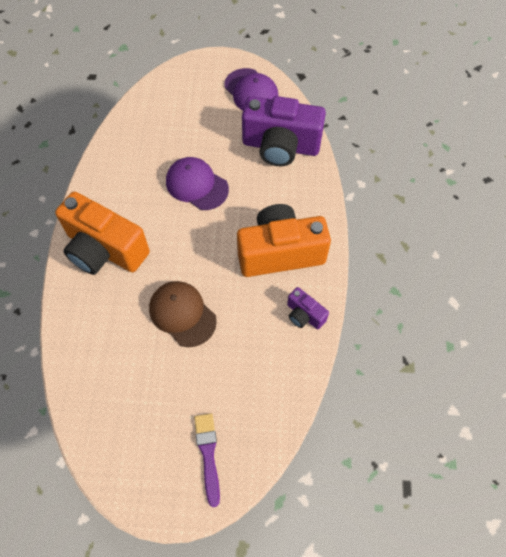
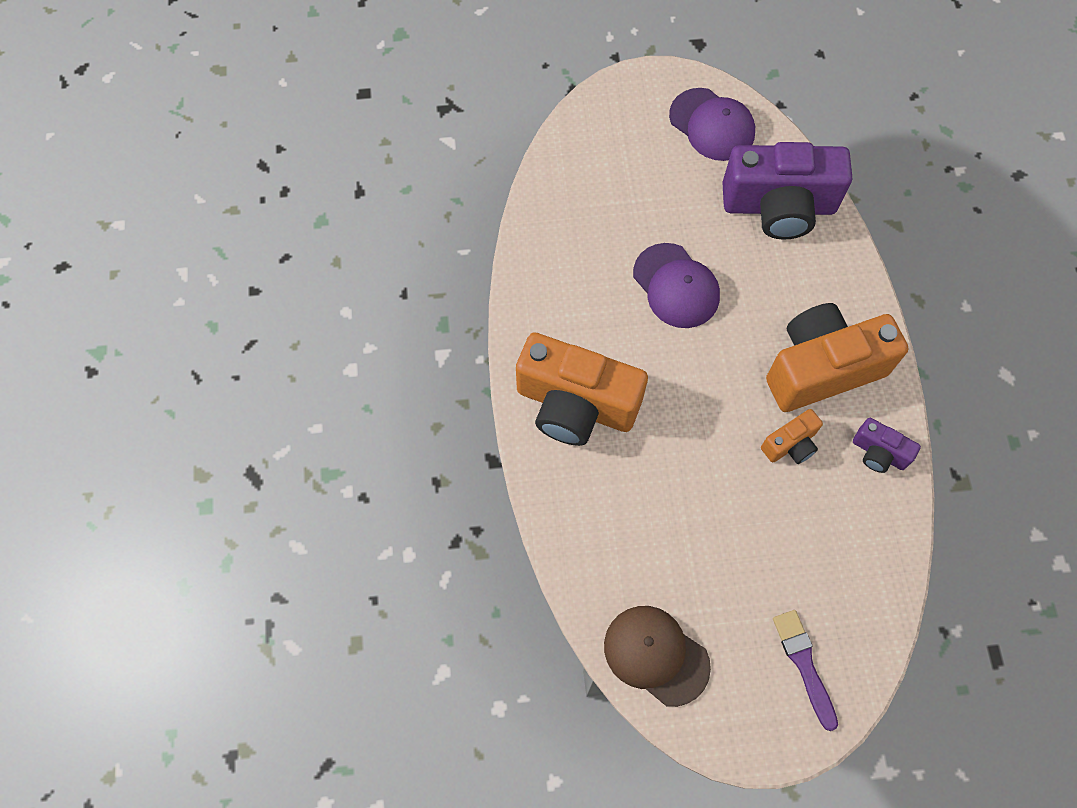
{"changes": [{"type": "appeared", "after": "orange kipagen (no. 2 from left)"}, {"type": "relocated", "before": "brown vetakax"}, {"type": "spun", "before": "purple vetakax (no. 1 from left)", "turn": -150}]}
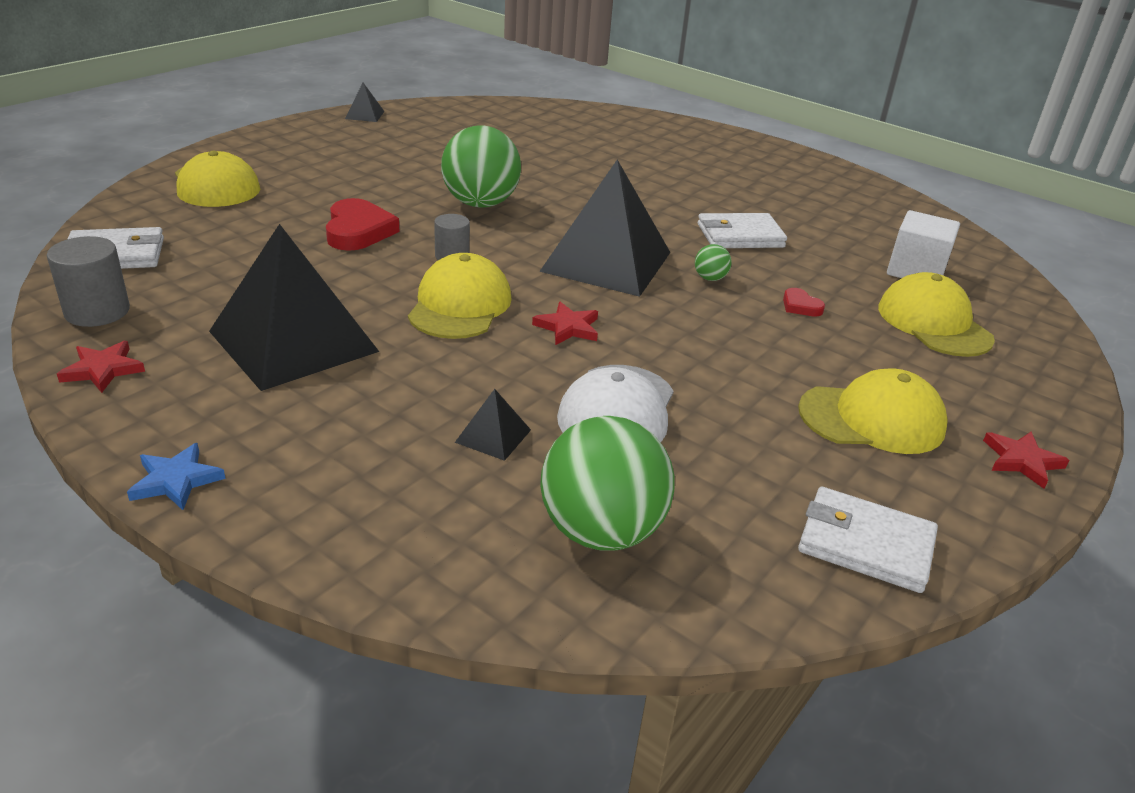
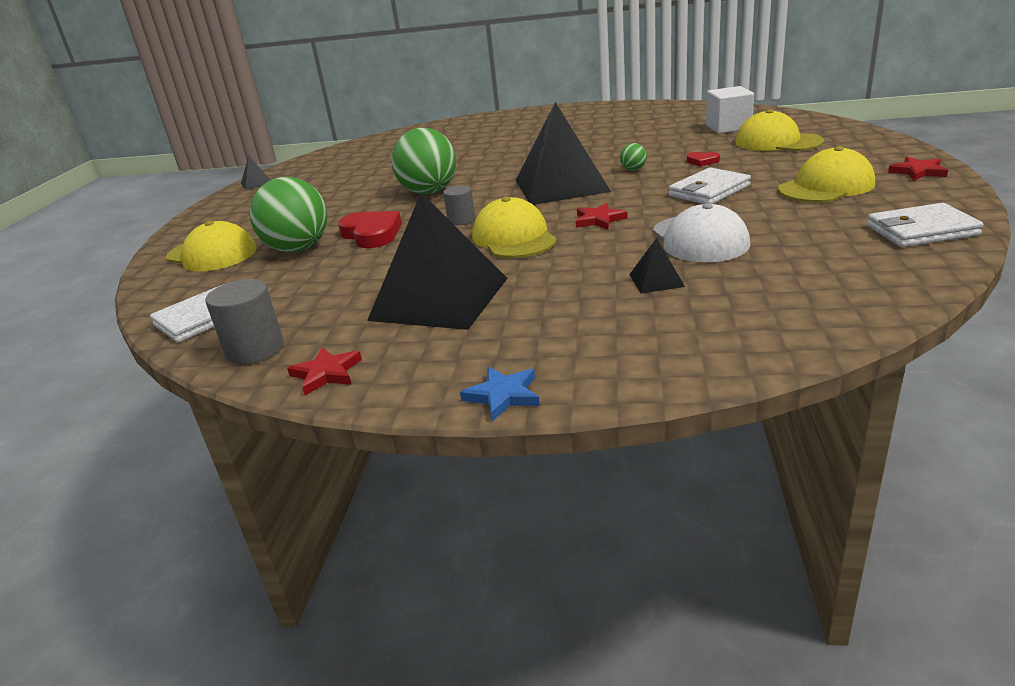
{"changes": [{"type": "relocated", "before": "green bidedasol (no. 2 from left in the first image)", "after": "green bidedasol (no. 1 from left)"}, {"type": "relocated", "before": "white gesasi (no. 2 from left)"}]}
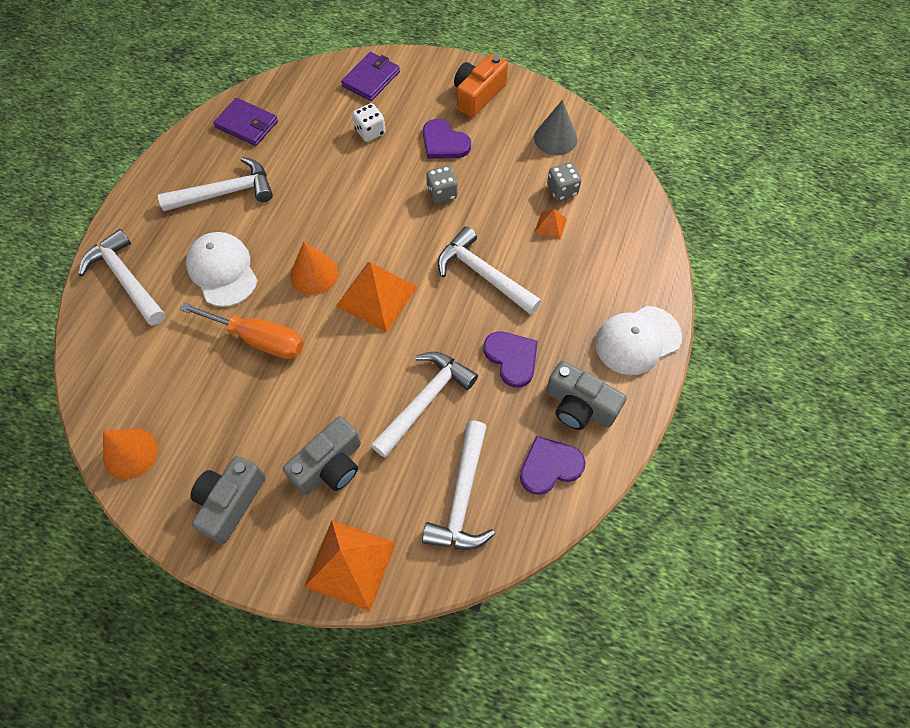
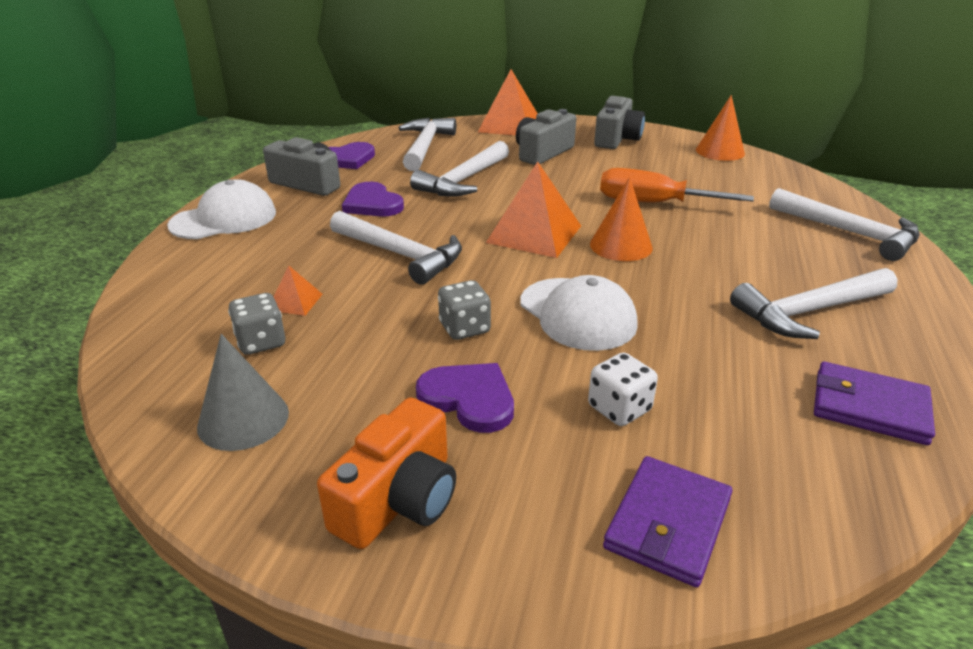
{"changes": [{"type": "relocated", "before": "white vetakax (no. 1 from left in the first image)", "after": "white vetakax (no. 2 from left)"}]}
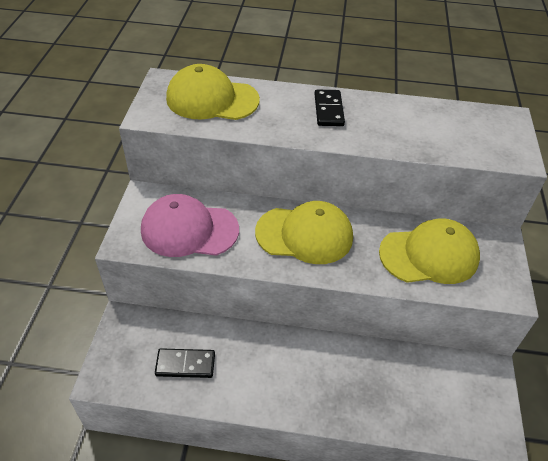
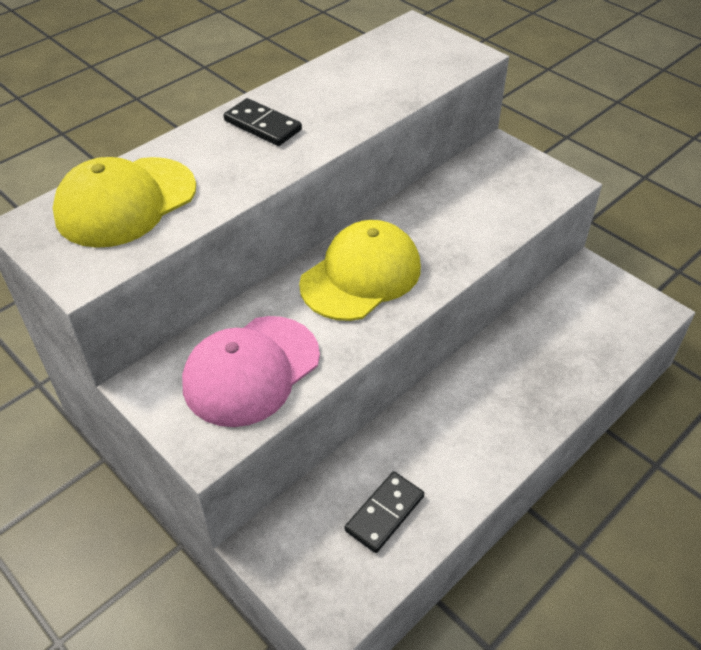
{"changes": [{"type": "missing", "before": "yellow vetakax (no. 3 from left)"}]}
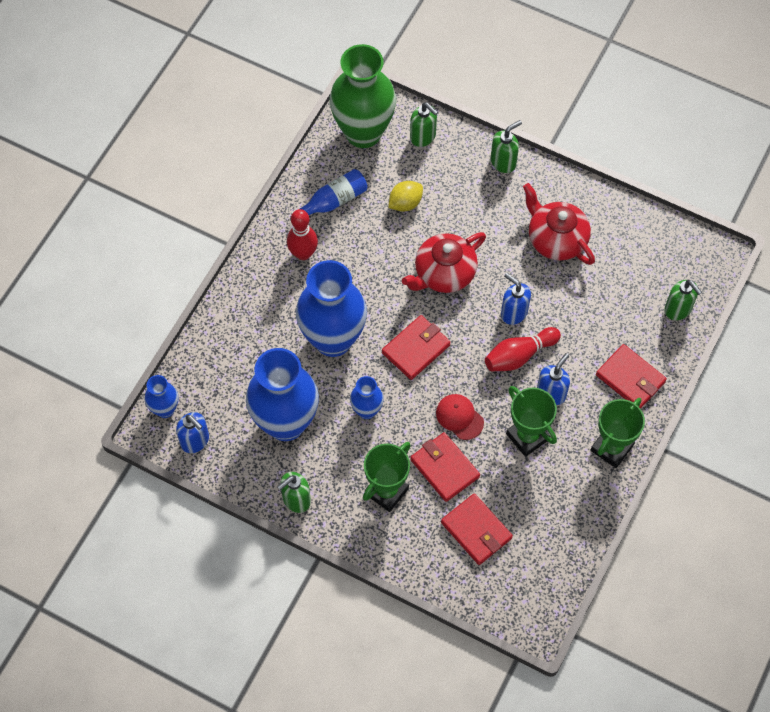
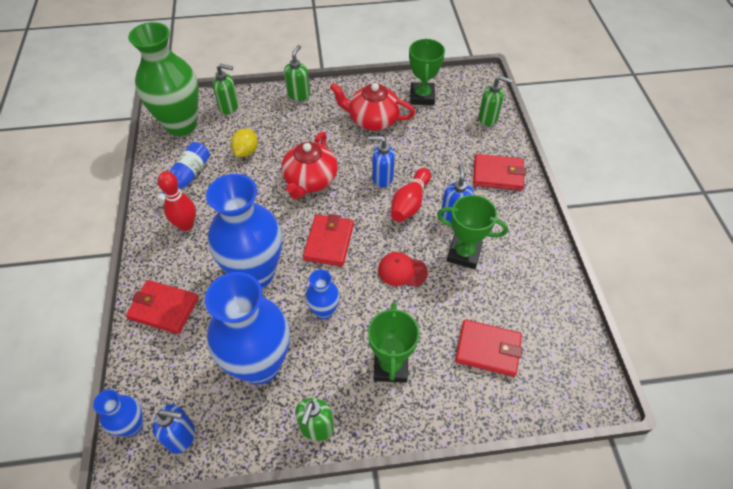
{"changes": [{"type": "relocated", "before": "red gesasi (no. 2 from left in the first image)", "after": "red gesasi (no. 1 from left)"}, {"type": "relocated", "before": "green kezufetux (no. 3 from left in the first image)", "after": "green kezufetux (no. 2 from left)"}]}
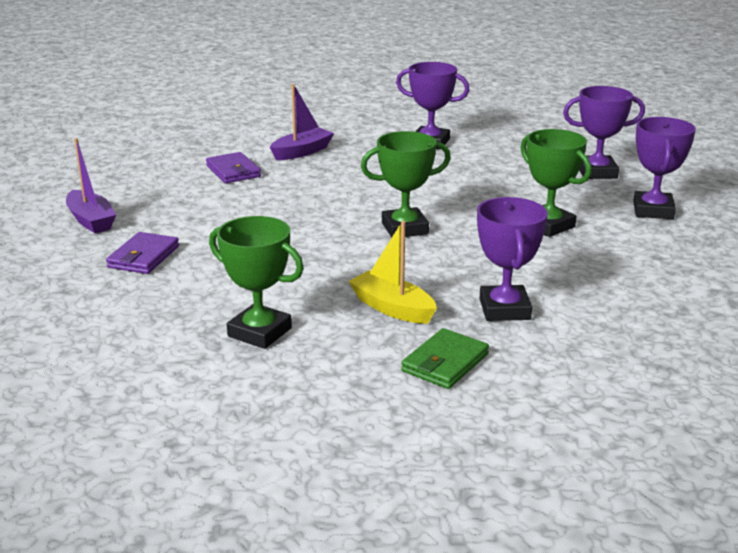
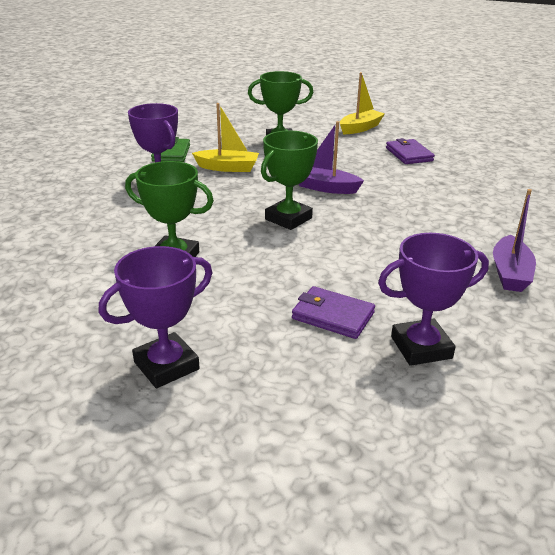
{"changes": [{"type": "missing", "before": "purple kezufetux (no. 4 from left)"}, {"type": "appeared", "after": "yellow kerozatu (no. 2 from left)"}, {"type": "relocated", "before": "purple kerozatu (no. 1 from left)"}, {"type": "relocated", "before": "purple gesasi (no. 2 from left in the first image)", "after": "purple gesasi (no. 1 from left)"}]}
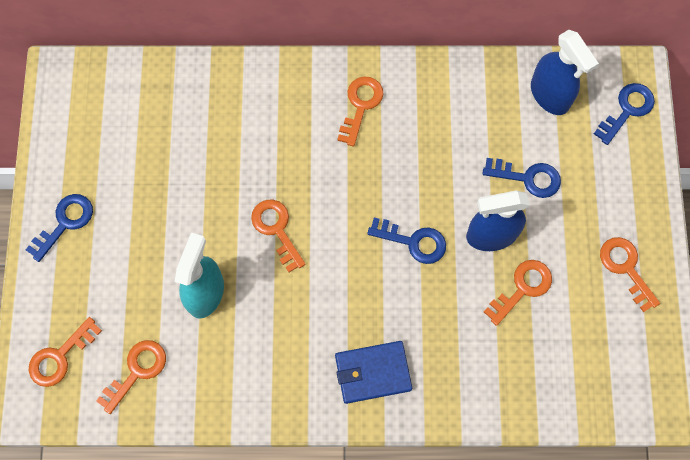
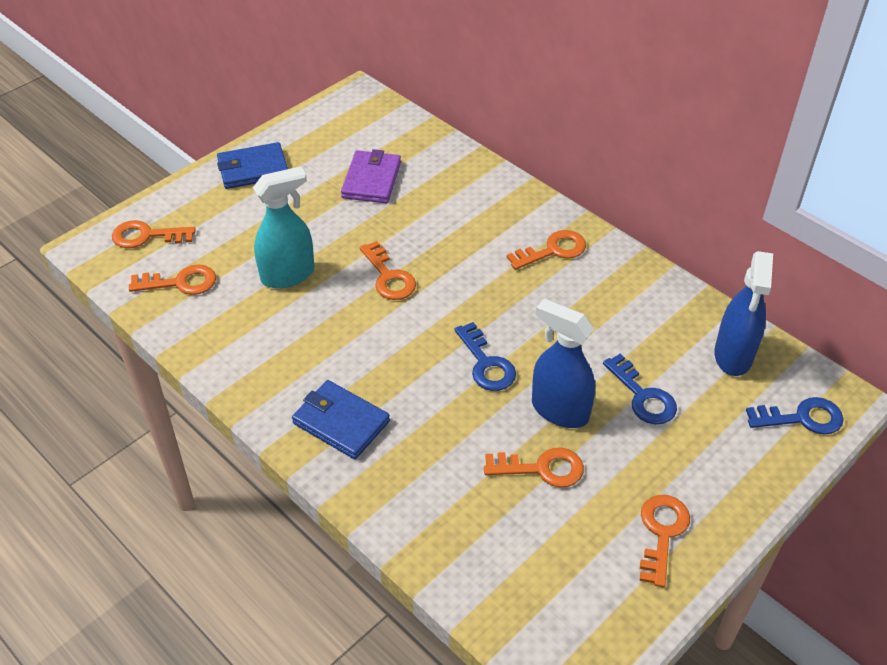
{"changes": [{"type": "appeared", "after": "purple gesasi"}, {"type": "exchanged", "before": "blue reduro (no. 1 from left)", "after": "blue gesasi (no. 1 from left)"}, {"type": "spun", "before": "orange reduro (no. 3 from left)", "turn": 135}]}
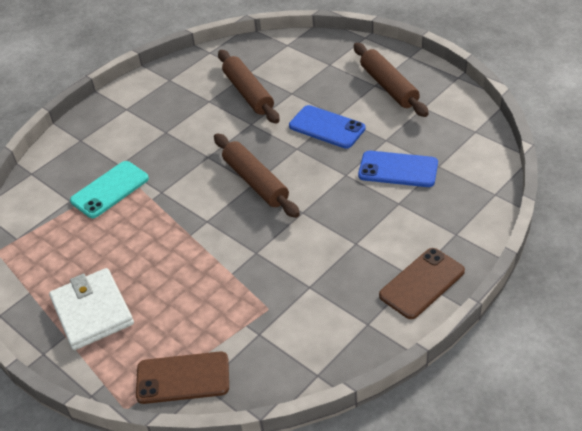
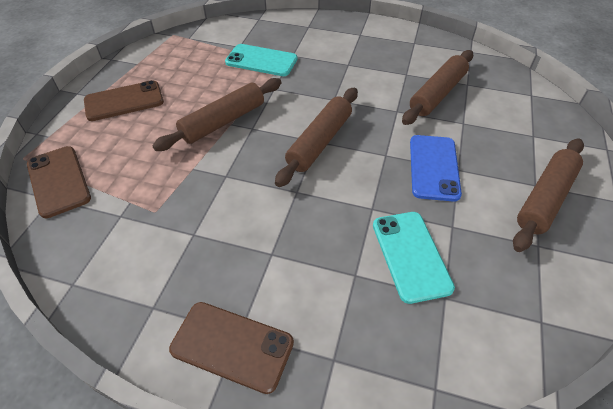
{"changes": [{"type": "appeared", "after": "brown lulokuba (no. 1 from left)"}, {"type": "exchanged", "before": "white gesasi", "after": "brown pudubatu (no. 2 from left)"}, {"type": "colour", "before": "blue pudubatu (no. 2 from left)", "after": "turquoise pudubatu (no. 2 from left)"}]}
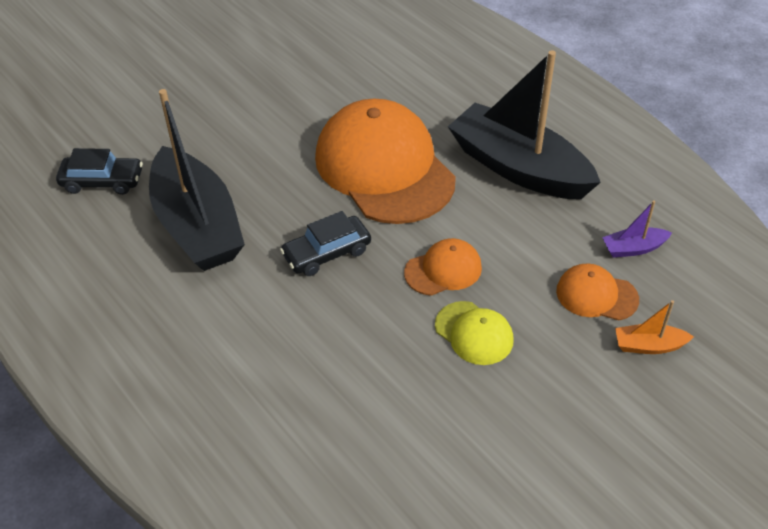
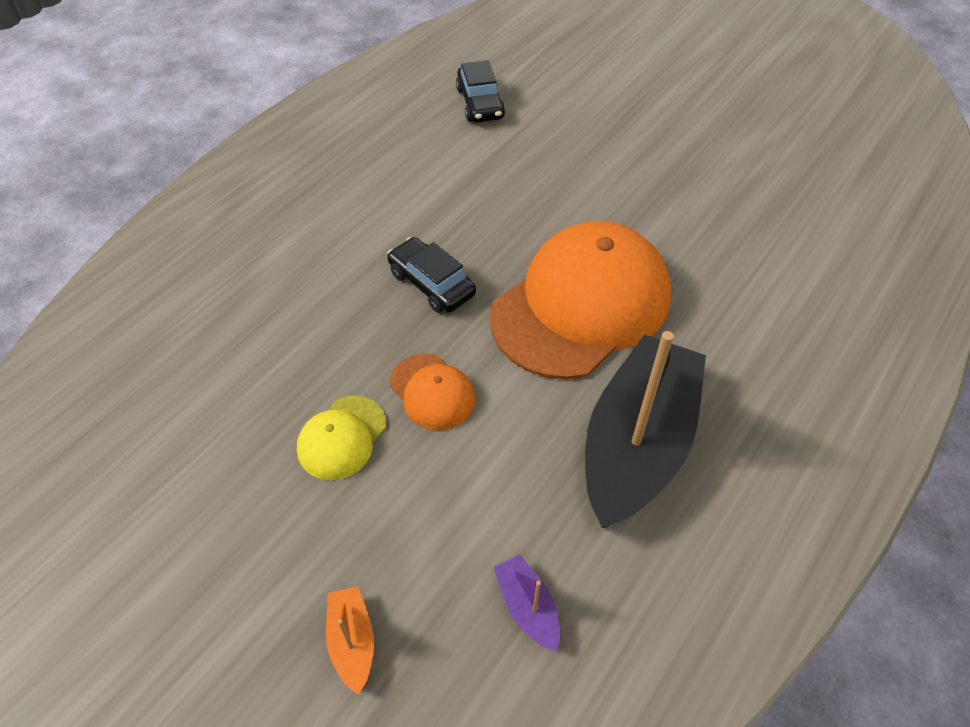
{"changes": [{"type": "missing", "before": "black kerozatu (no. 1 from left)"}, {"type": "missing", "before": "orange vetakax (no. 3 from left)"}]}
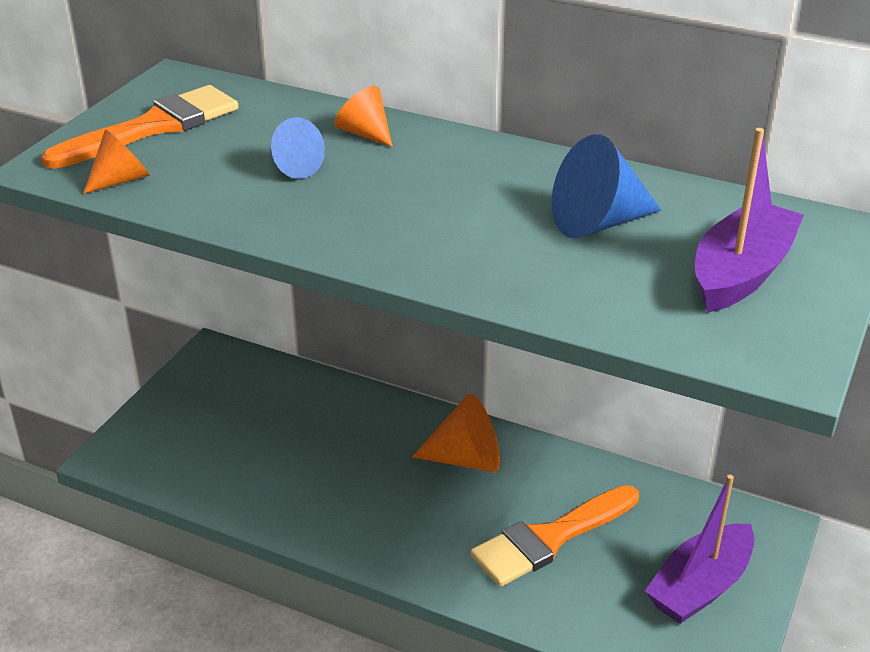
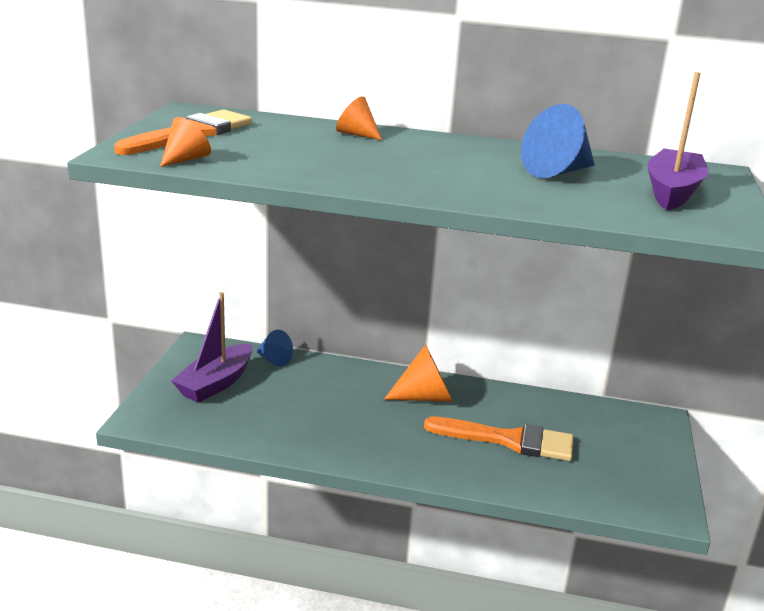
{"changes": [{"type": "relocated", "before": "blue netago (no. 1 from left)"}, {"type": "relocated", "before": "purple kerozatu (no. 1 from left)"}, {"type": "spun", "before": "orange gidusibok (no. 2 from left)", "turn": -120}]}
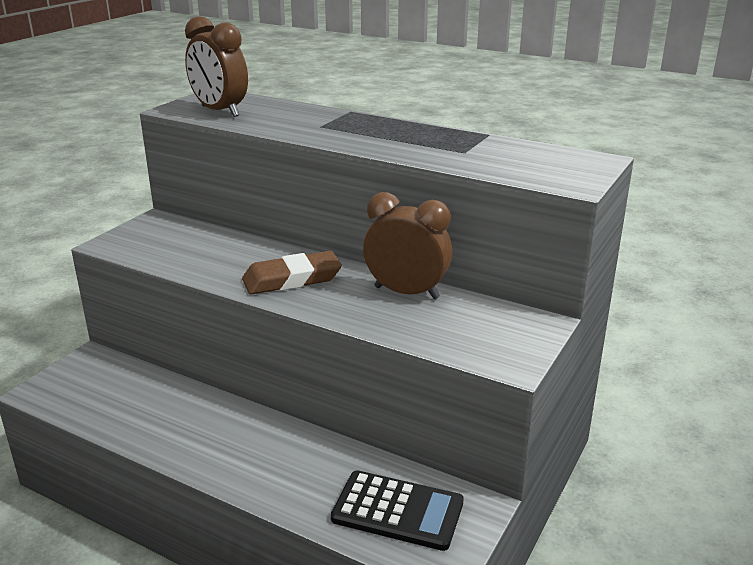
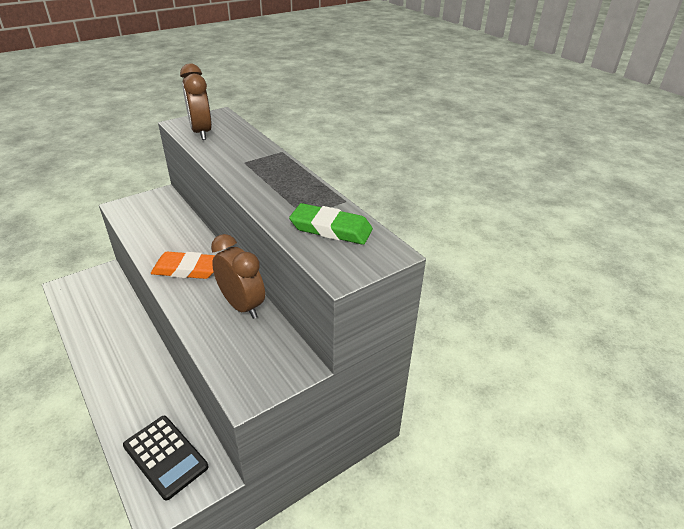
{"changes": [{"type": "appeared", "after": "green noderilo"}, {"type": "colour", "before": "brown noderilo", "after": "orange noderilo"}]}
